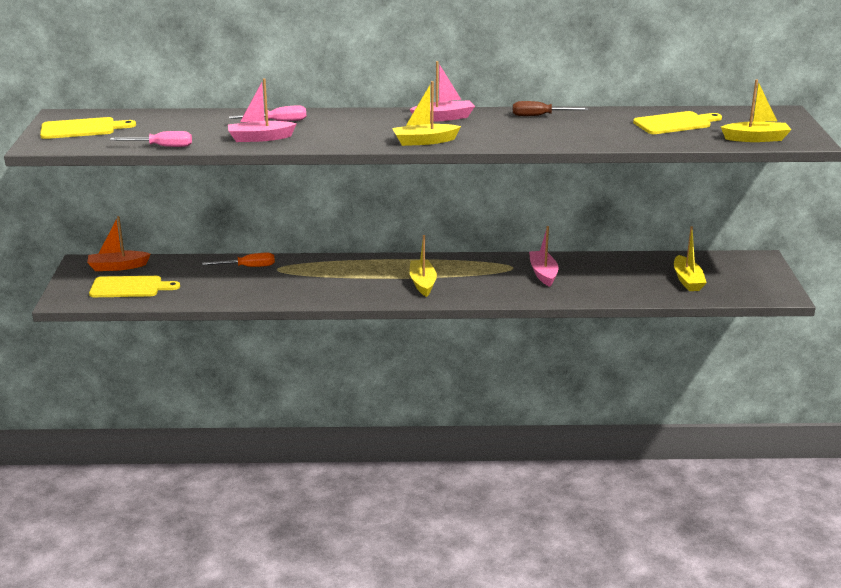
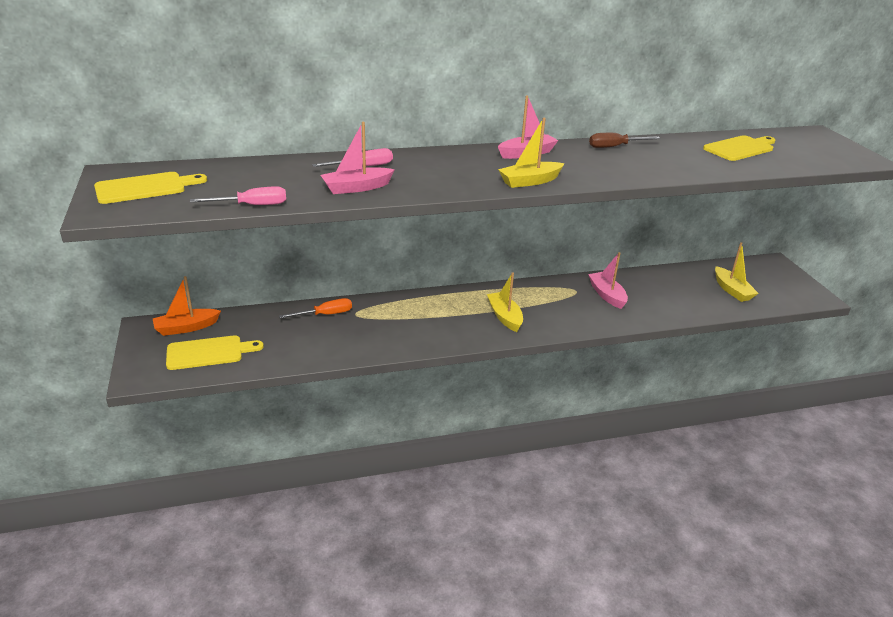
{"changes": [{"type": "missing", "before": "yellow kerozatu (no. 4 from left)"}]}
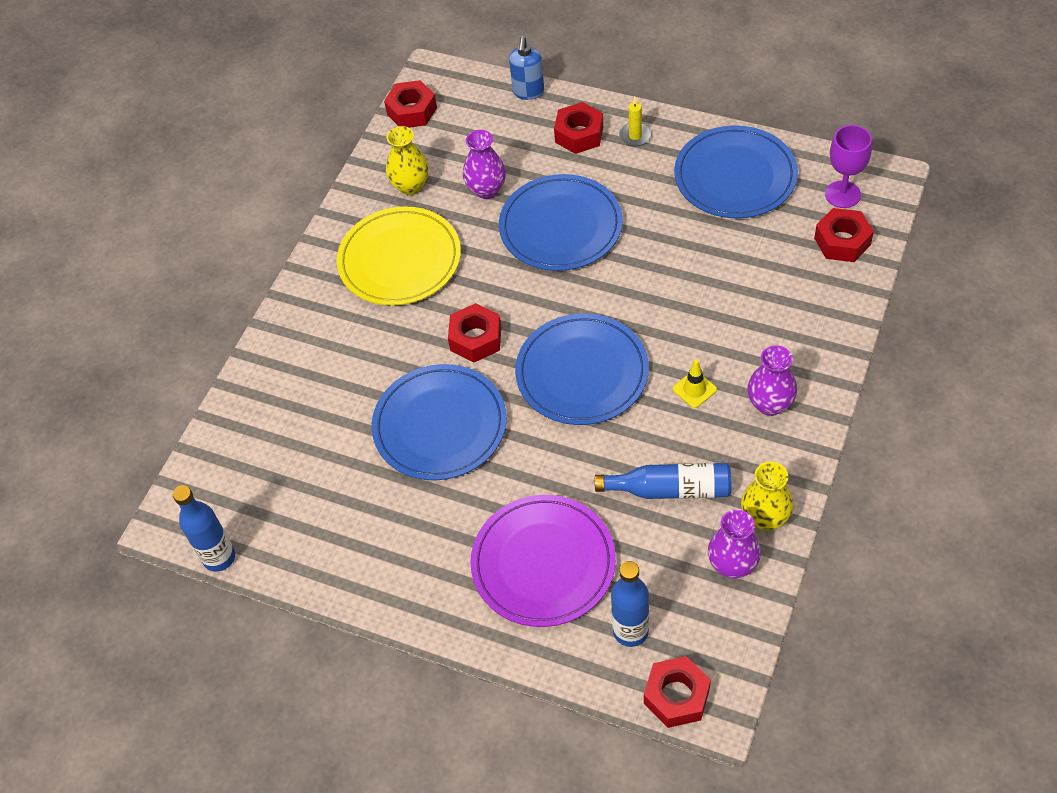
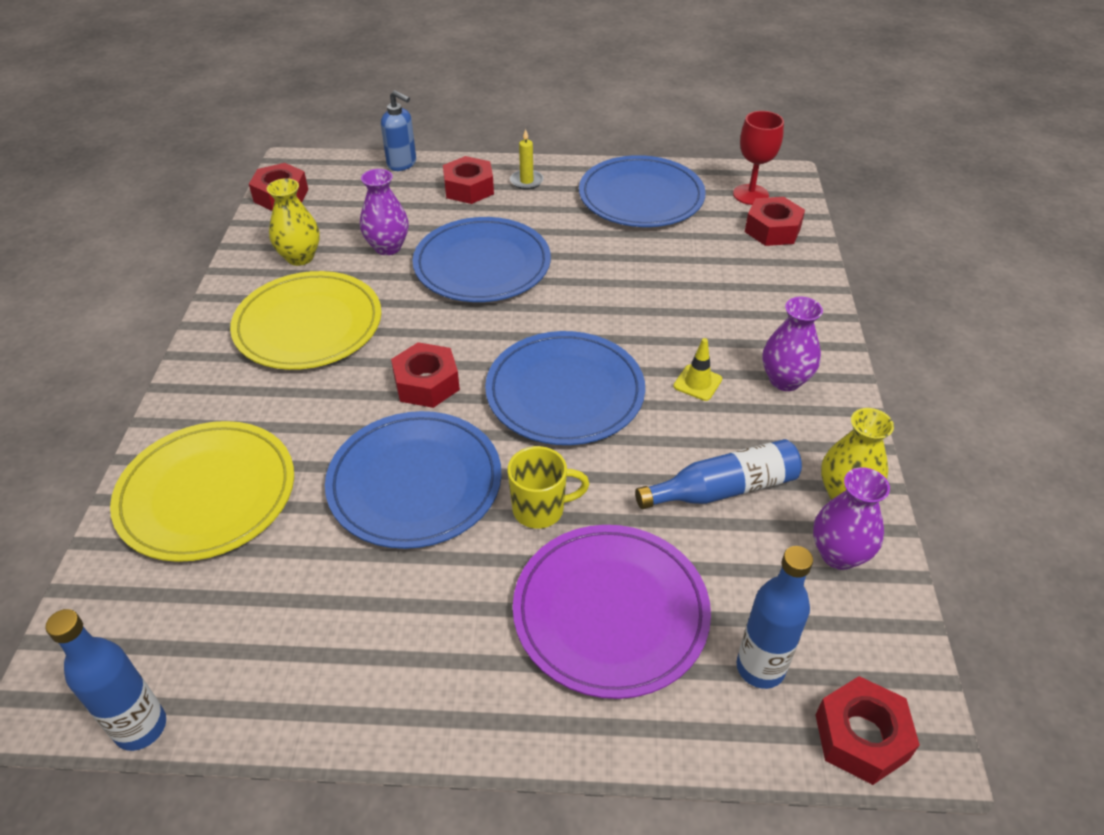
{"changes": [{"type": "appeared", "after": "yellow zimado (no. 1 from left)"}, {"type": "appeared", "after": "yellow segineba"}, {"type": "colour", "before": "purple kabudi", "after": "red kabudi"}, {"type": "spun", "before": "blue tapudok", "turn": -45}]}
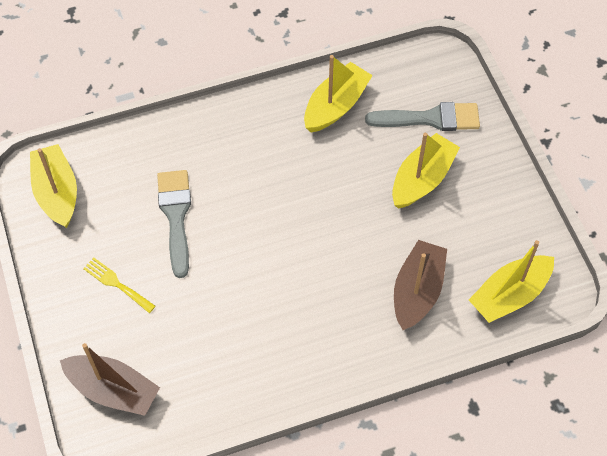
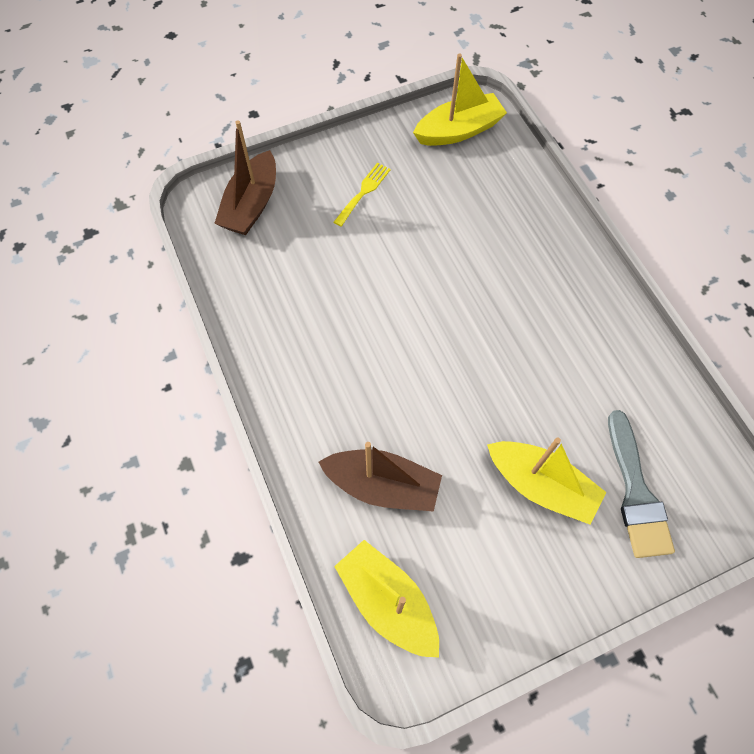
{"changes": [{"type": "missing", "before": "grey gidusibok (no. 1 from left)"}, {"type": "missing", "before": "yellow kerozatu (no. 2 from left)"}]}
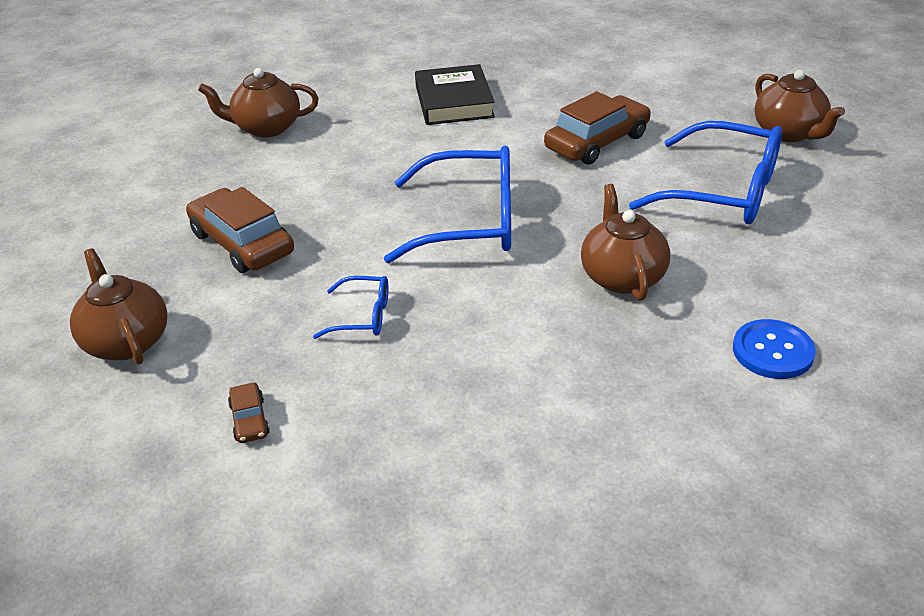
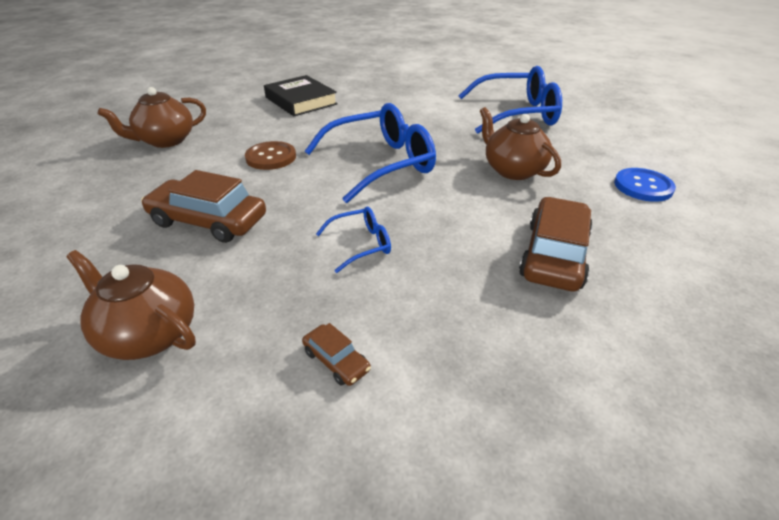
{"changes": [{"type": "missing", "before": "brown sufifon (no. 4 from left)"}, {"type": "appeared", "after": "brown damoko"}, {"type": "relocated", "before": "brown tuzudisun (no. 3 from left)"}]}
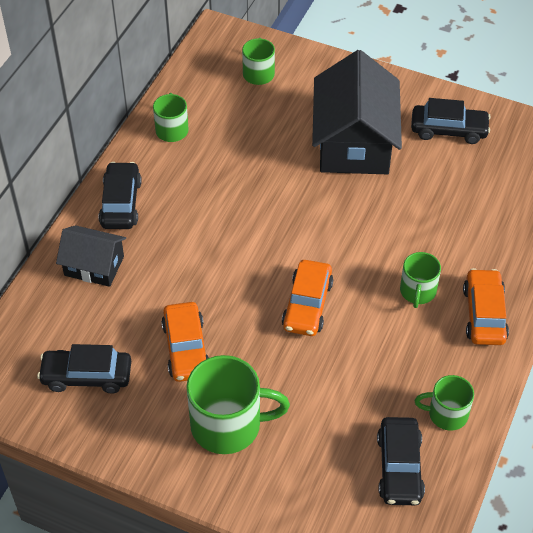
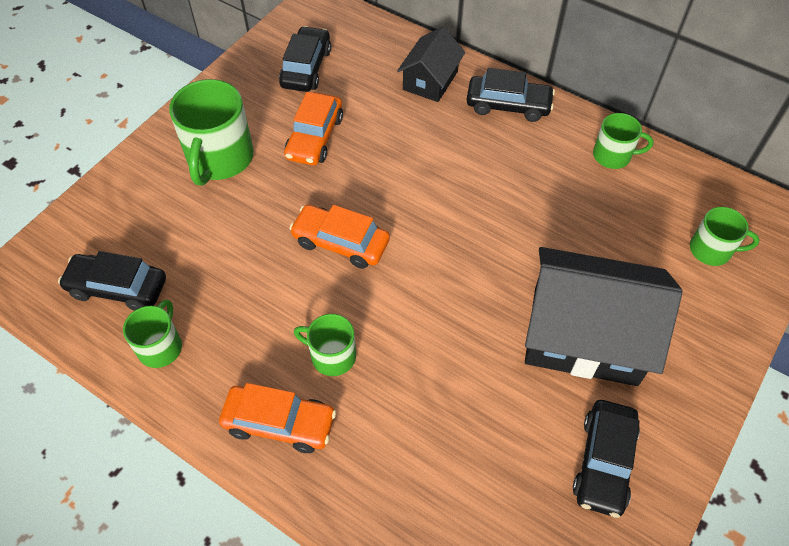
{"changes": [{"type": "spun", "before": "orange tuzudisun (no. 1 from left in the first image)", "turn": -75}]}
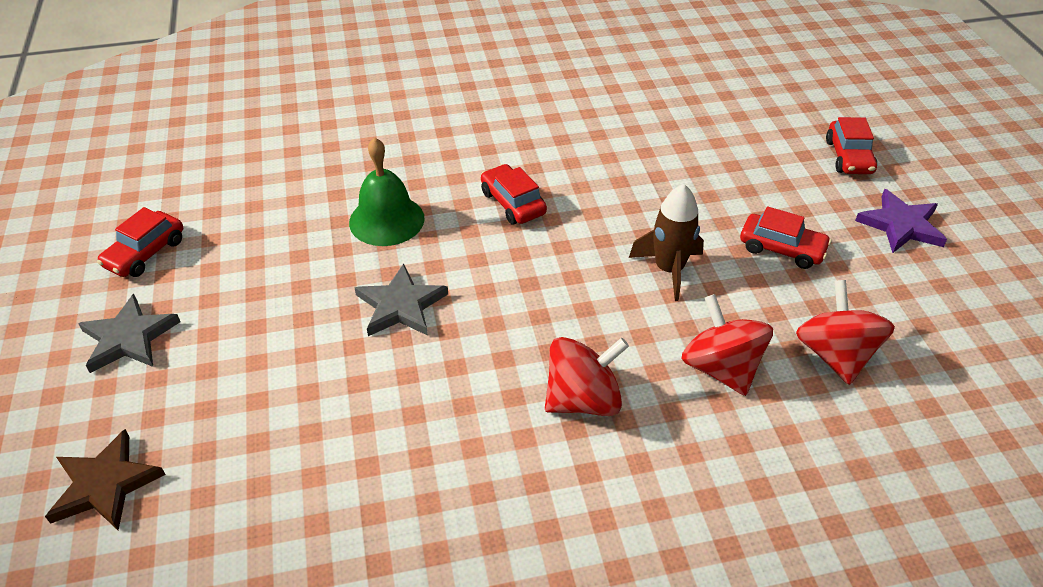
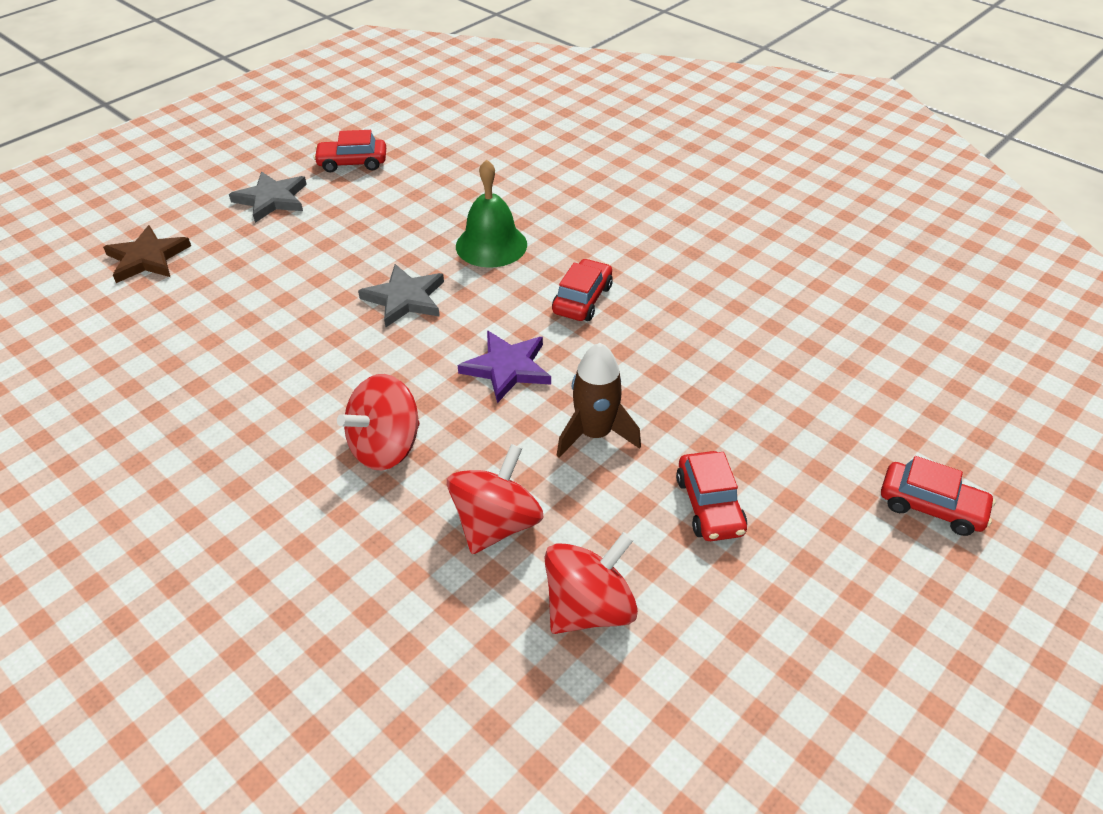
{"changes": [{"type": "relocated", "before": "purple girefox"}, {"type": "spun", "before": "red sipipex (no. 1 from left)", "turn": 105}, {"type": "spun", "before": "red tuzudisun (no. 4 from left)", "turn": -120}]}
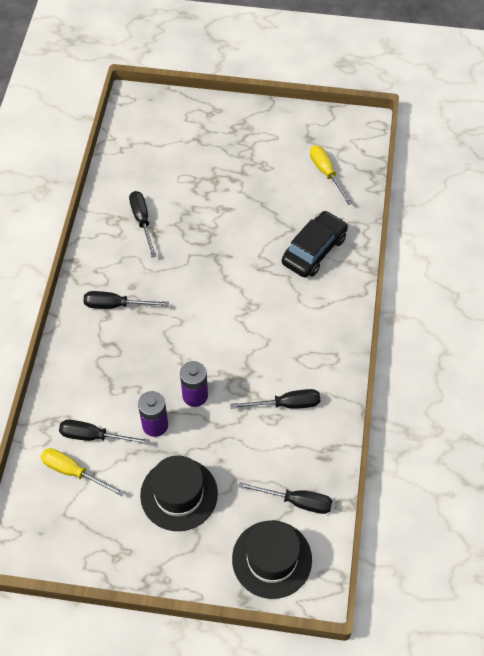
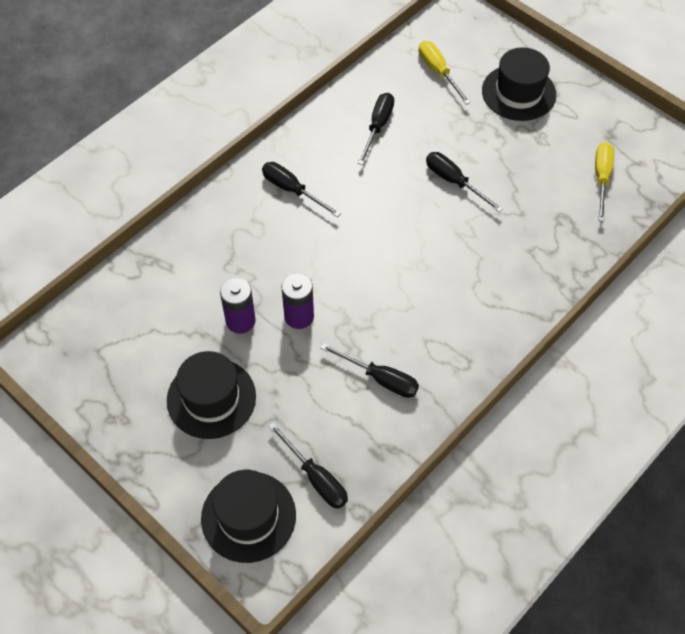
{"changes": [{"type": "missing", "before": "black tuzudisun"}, {"type": "appeared", "after": "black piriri (no. 3 from left)"}, {"type": "relocated", "before": "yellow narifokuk (no. 1 from left)"}, {"type": "relocated", "before": "black narifokuk (no. 1 from left in the first image)", "after": "black narifokuk (no. 5 from left)"}]}
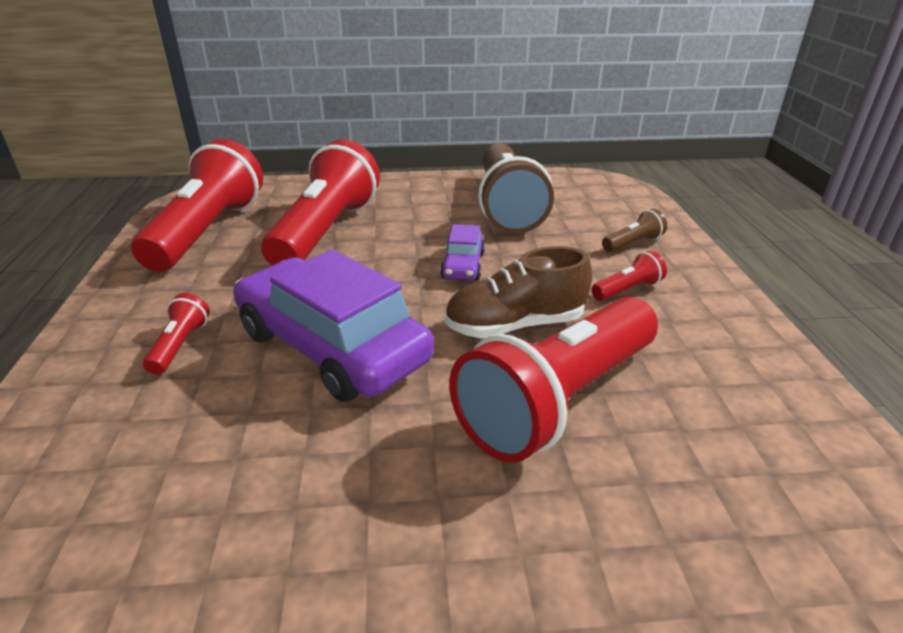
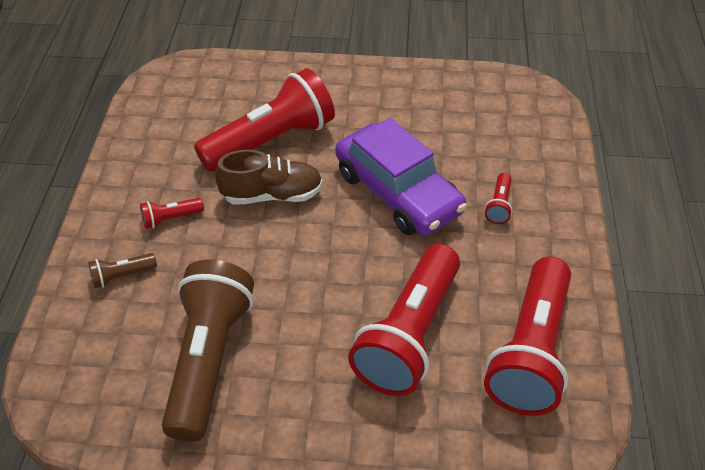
{"changes": [{"type": "missing", "before": "purple tuzudisun (no. 2 from left)"}]}
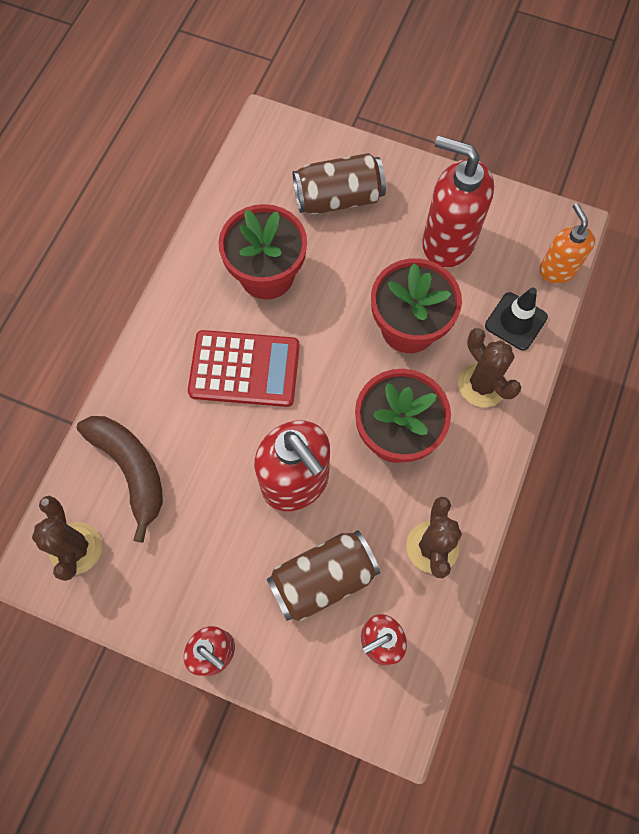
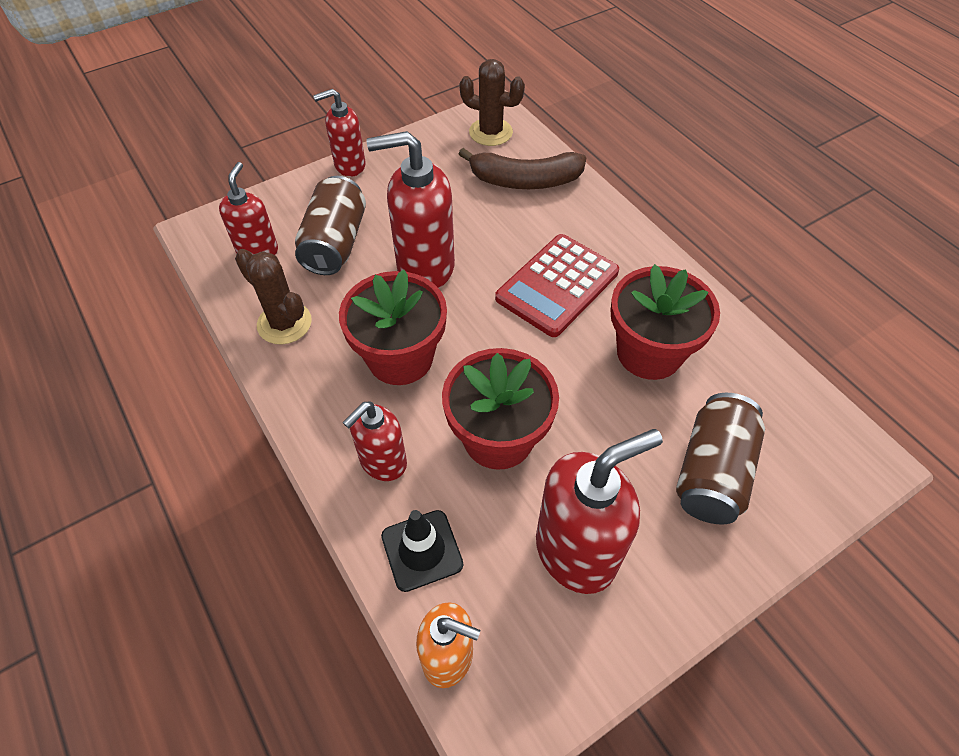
{"changes": [{"type": "exchanged", "before": "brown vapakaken (no. 3 from left)", "after": "red tapudok (no. 3 from left)"}]}
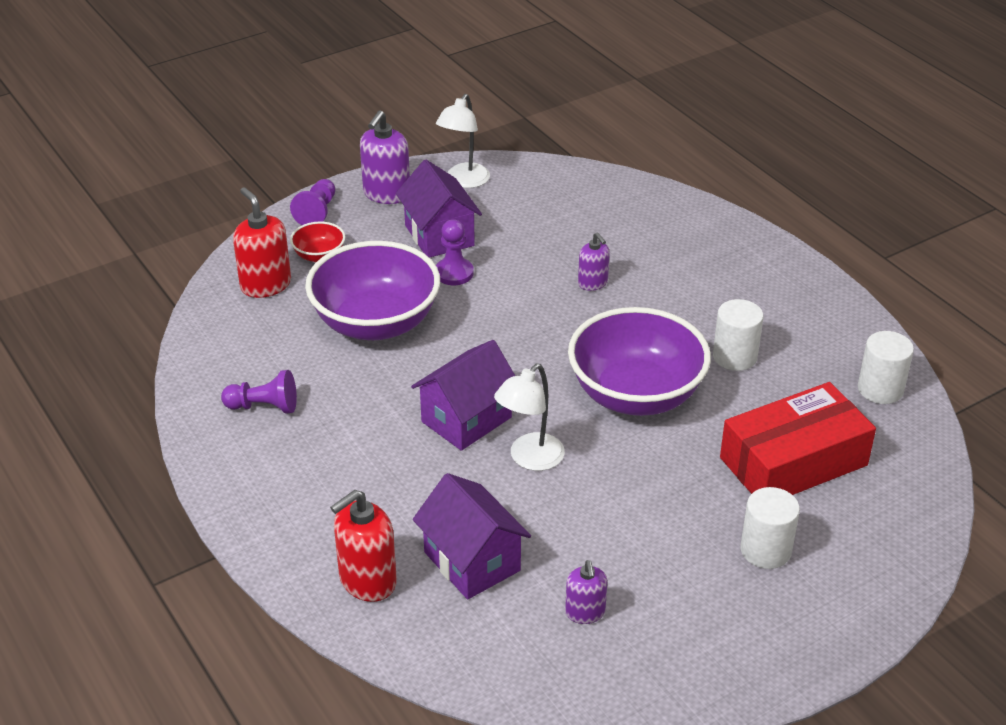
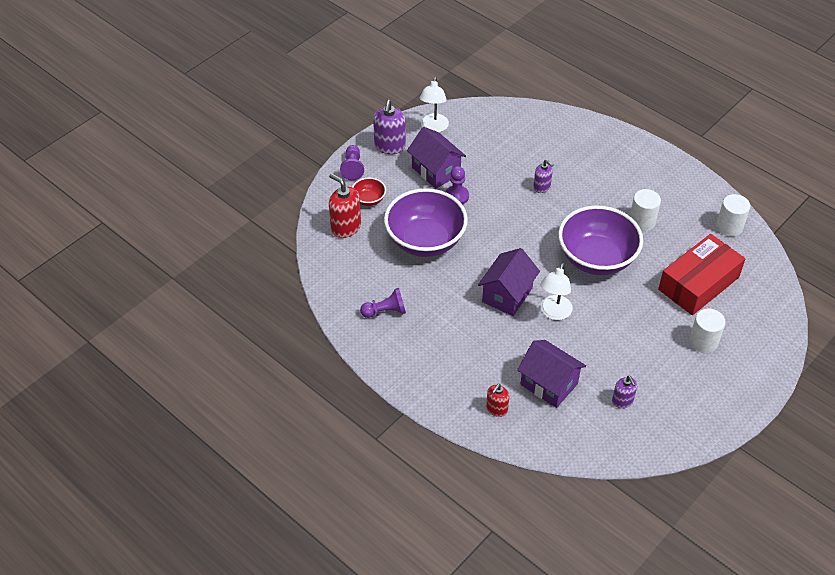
{"changes": [{"type": "size", "before": "red tapudok (no. 2 from left)", "scale": 0.6}]}
